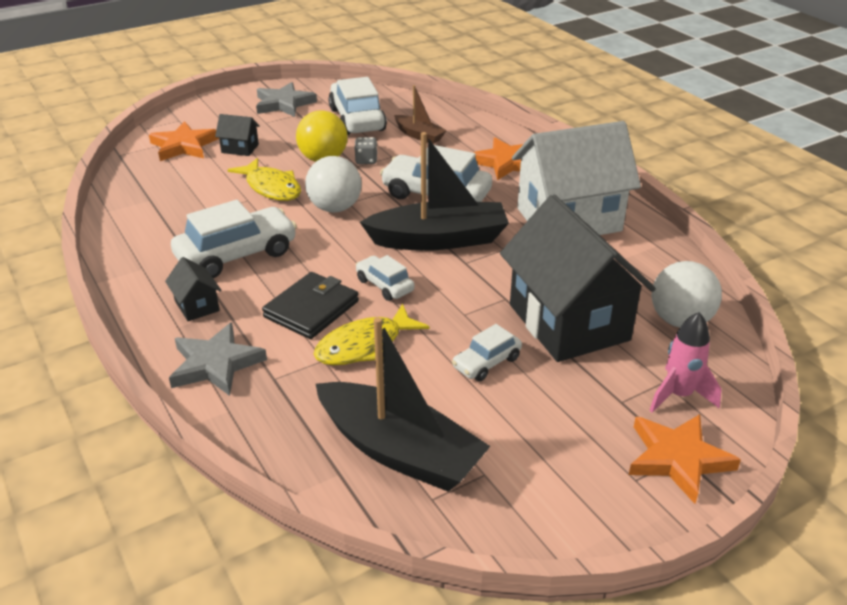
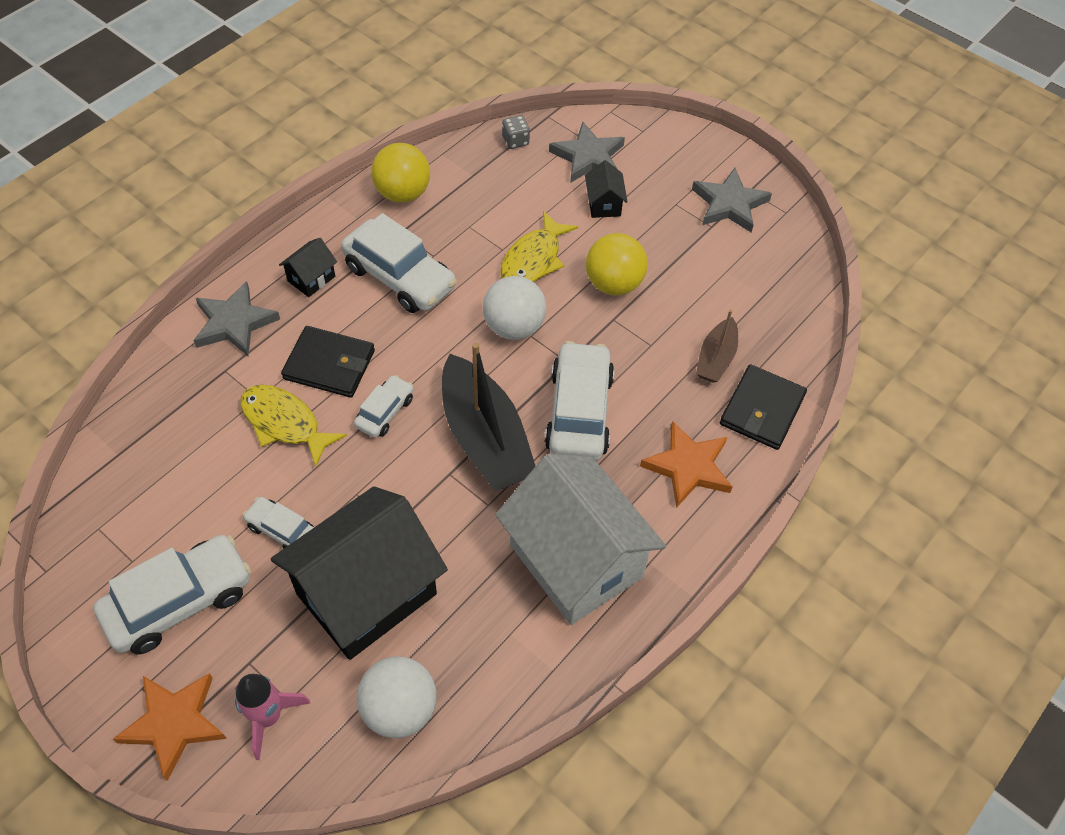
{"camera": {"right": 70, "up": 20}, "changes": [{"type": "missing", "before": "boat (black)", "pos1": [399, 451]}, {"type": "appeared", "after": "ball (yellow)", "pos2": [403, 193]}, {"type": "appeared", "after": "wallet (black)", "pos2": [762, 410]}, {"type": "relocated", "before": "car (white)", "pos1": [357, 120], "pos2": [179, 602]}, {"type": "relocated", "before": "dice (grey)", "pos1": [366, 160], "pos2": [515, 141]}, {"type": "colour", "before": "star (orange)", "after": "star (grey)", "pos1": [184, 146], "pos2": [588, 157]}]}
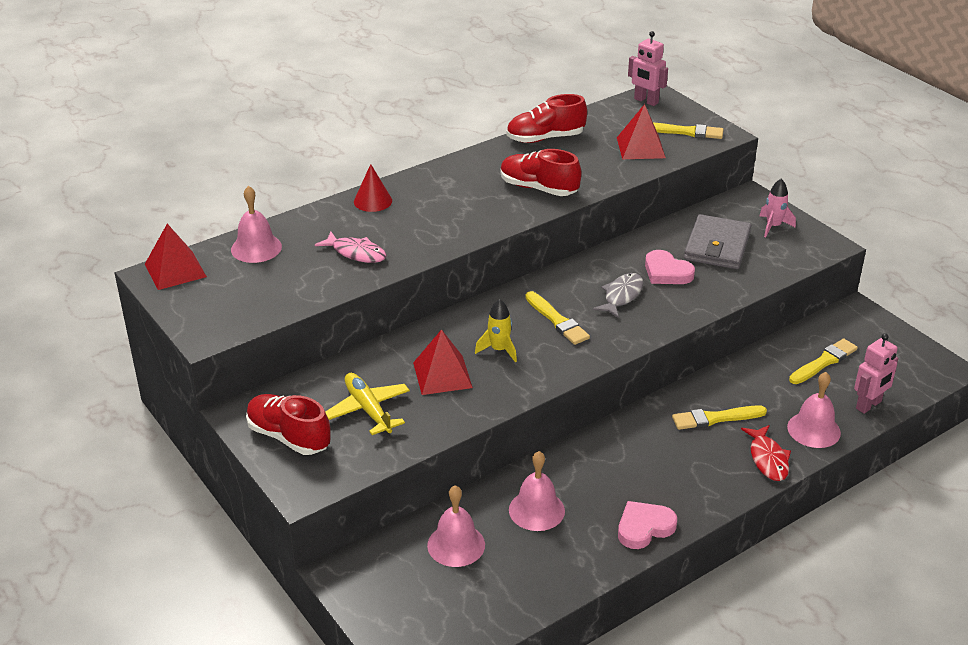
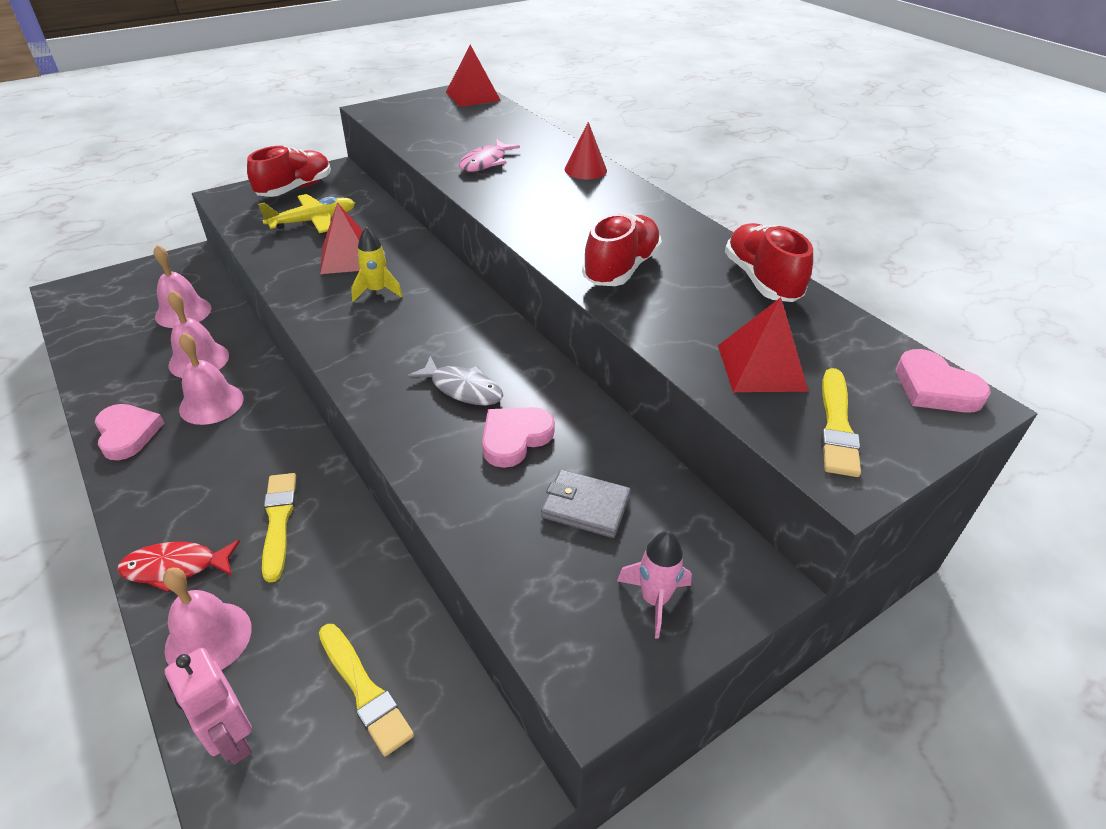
{"camera": {"right": 90, "up": 5}, "changes": [{"type": "missing", "before": "brush (yellow)", "pos1": [557, 320]}, {"type": "relocated", "before": "bell (pink)", "pos1": [256, 248], "pos2": [211, 403]}, {"type": "exchanged", "before": "robot (pink)", "after": "heart (pink)", "pos1": [646, 101], "pos2": [935, 388]}, {"type": "size", "before": "wallet (grey)", "pos1": [717, 246], "pos2": [585, 506], "scale": 0.63}]}
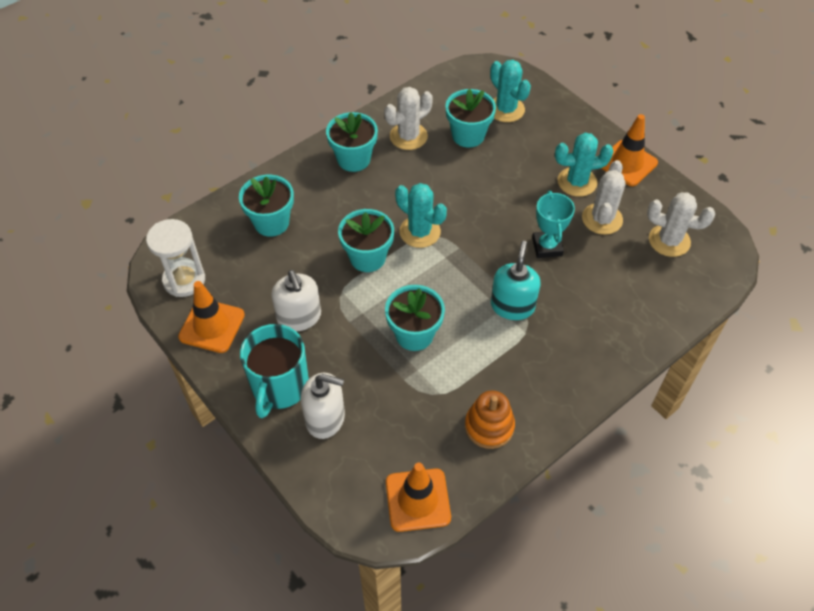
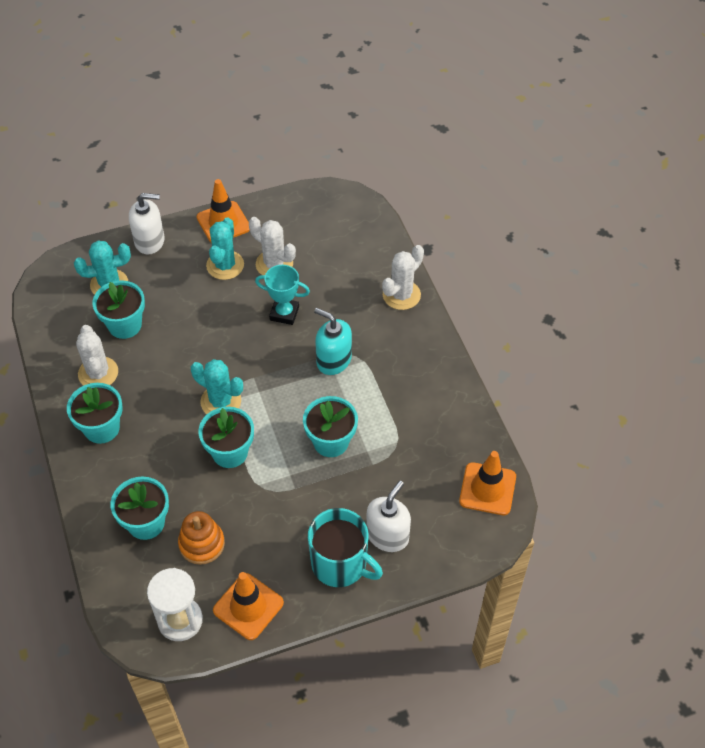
{"camera": {"right": -70, "up": 0}, "changes": [{"type": "relocated", "before": "soap dispenser (white)", "pos1": [299, 317], "pos2": [150, 241]}, {"type": "relocated", "before": "stacking toy (orange)", "pos1": [489, 426], "pos2": [202, 544]}, {"type": "relocated", "before": "cactus (white)", "pos1": [669, 241], "pos2": [401, 295]}, {"type": "spun", "before": "cactus (turquoise)", "pos1": [420, 232], "pos2": [221, 401], "turn": 60}]}
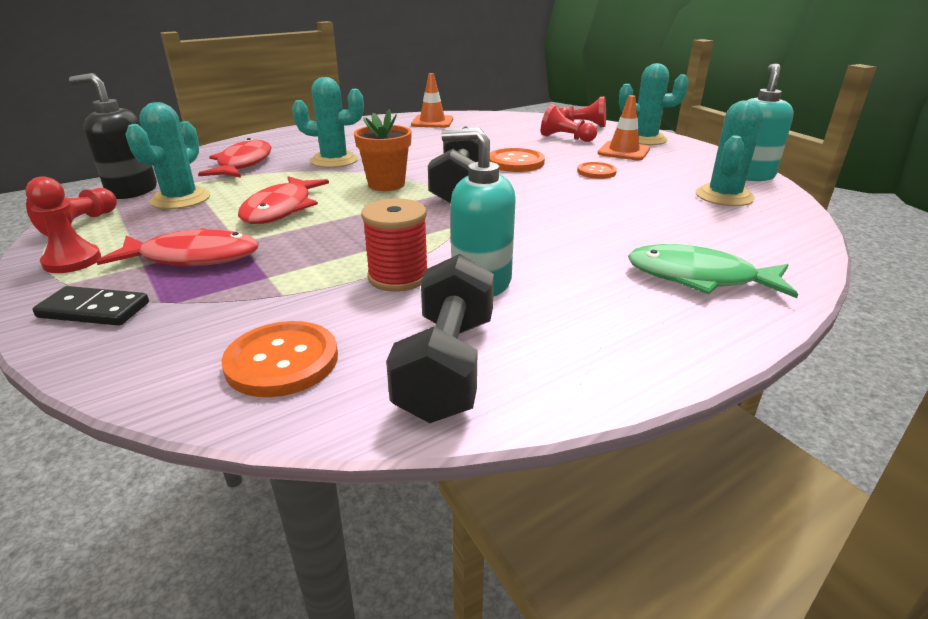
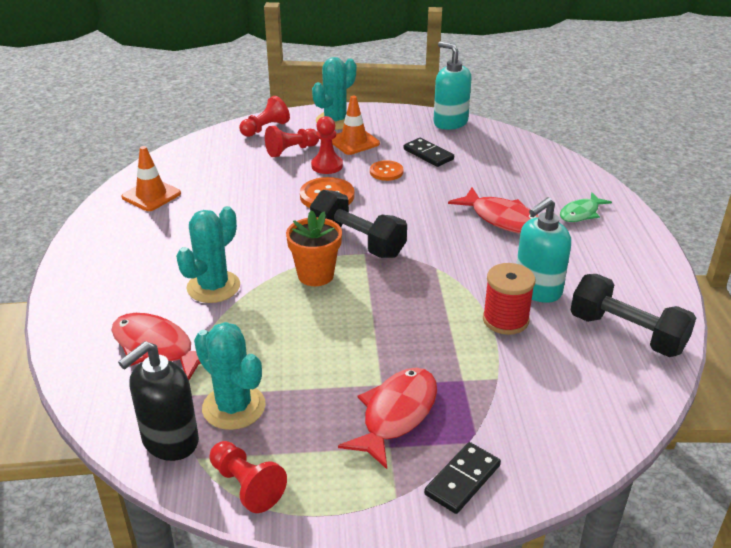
{"camera": {"right": -60, "up": 5}, "changes": [{"type": "missing", "before": "button (orange)", "pos1": [282, 361]}, {"type": "missing", "before": "cactus (turquoise)", "pos1": [724, 196]}, {"type": "appeared", "after": "domino (black)", "pos2": [428, 154]}, {"type": "relocated", "before": "pawn (red)", "pos1": [72, 261], "pos2": [327, 166]}, {"type": "relocated", "before": "fish (red)", "pos1": [281, 209], "pos2": [502, 219]}, {"type": "size", "before": "fish (green)", "pos1": [698, 278], "pos2": [581, 213], "scale": 0.64}]}
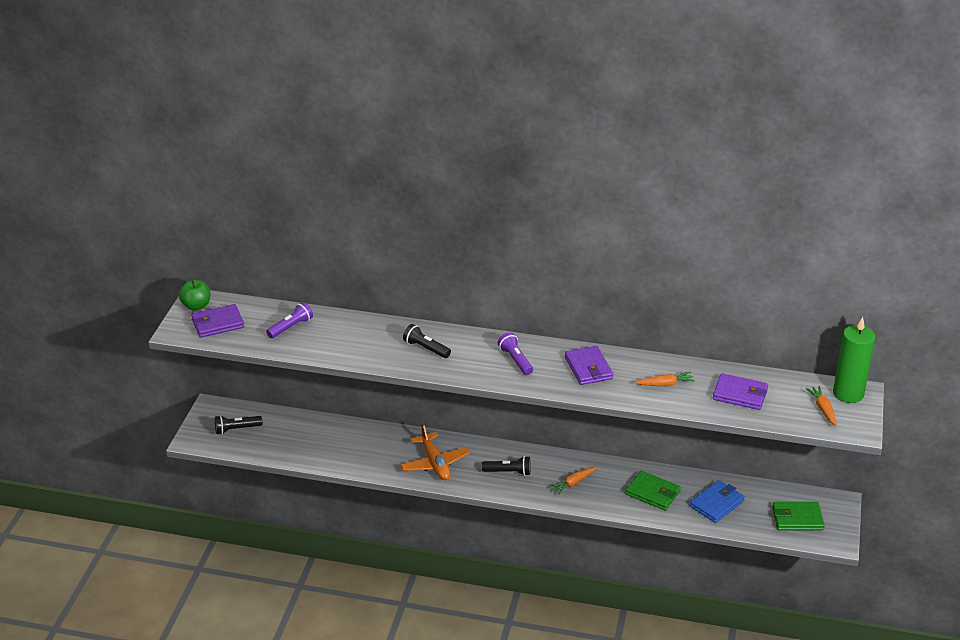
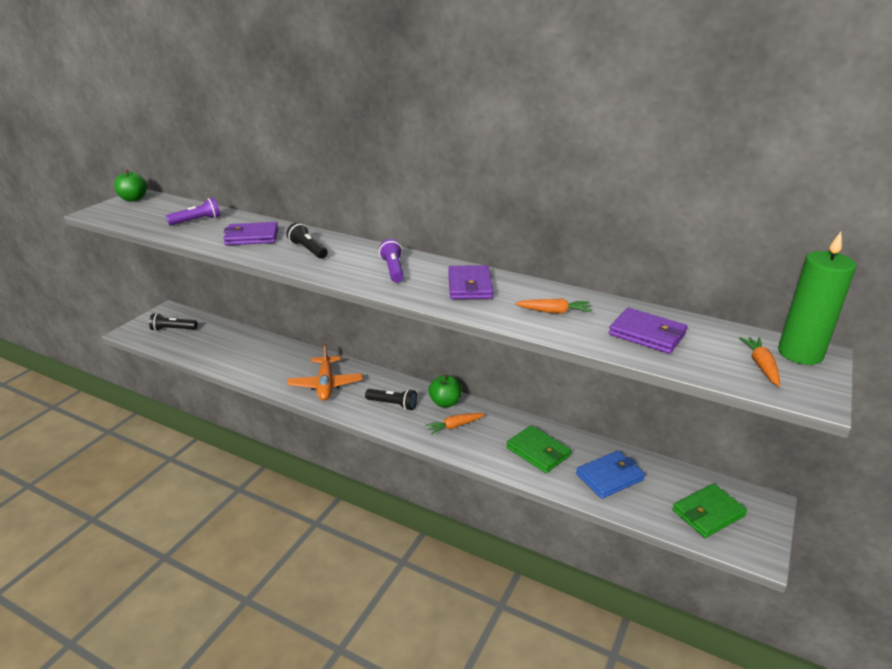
{"camera": {"right": 15, "up": -5}, "changes": [{"type": "appeared", "after": "apple (green)", "pos2": [445, 403]}, {"type": "relocated", "before": "wallet (purple)", "pos1": [218, 323], "pos2": [252, 237]}, {"type": "spun", "before": "wallet (green)", "pos1": [797, 518], "pos2": [708, 513], "turn": -45}]}
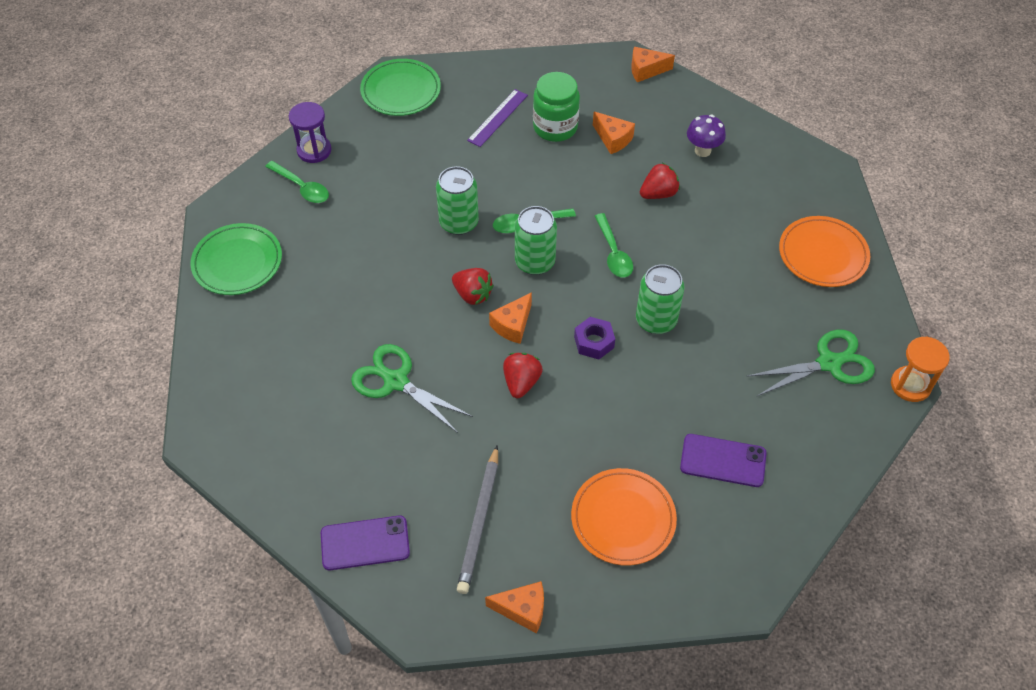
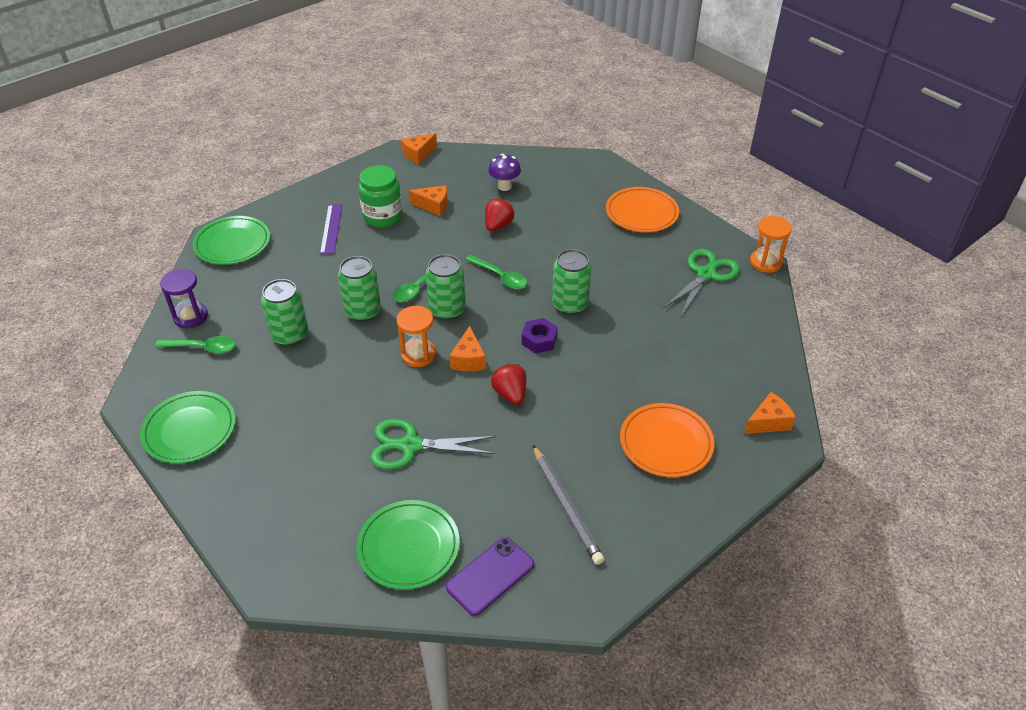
{"camera": {"right": -35, "up": -10}, "changes": [{"type": "missing", "before": "phone (purple)", "pos1": [723, 461]}, {"type": "appeared", "after": "can (green)", "pos2": [290, 335]}, {"type": "appeared", "after": "plate (green)", "pos2": [408, 547]}, {"type": "relocated", "before": "cheese (orange)", "pos1": [523, 610], "pos2": [768, 422]}, {"type": "exchanged", "before": "strawberry (red)", "after": "hourglass (orange)", "pos1": [472, 295], "pos2": [418, 354]}]}
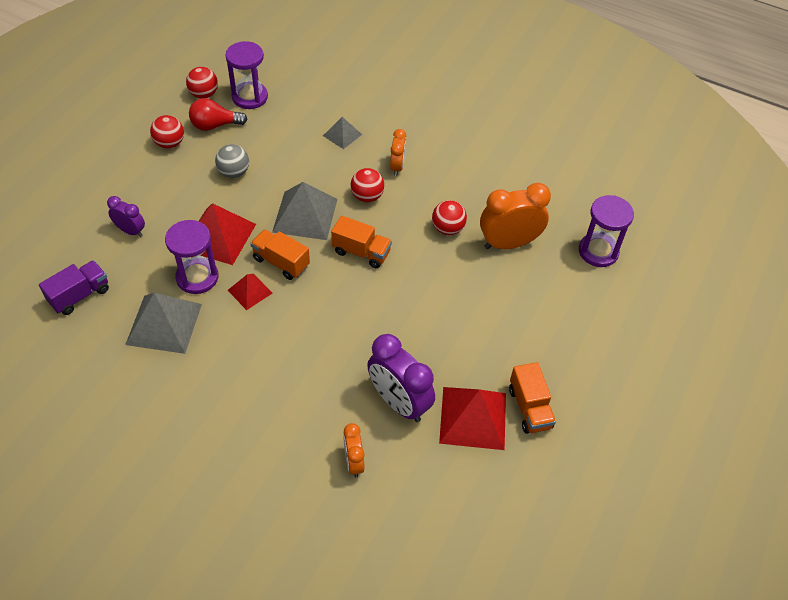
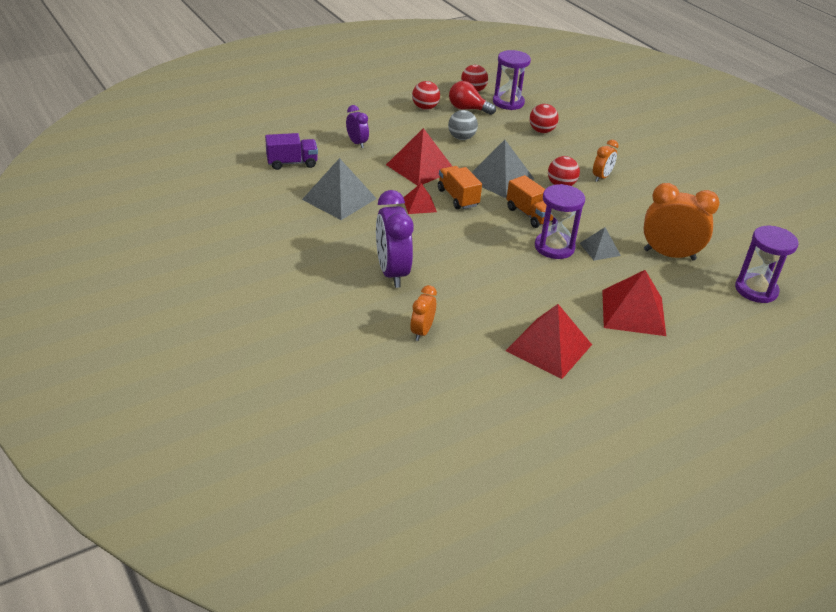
{"camera": {"right": 30, "up": -15}, "changes": [{"type": "missing", "before": "truck (orange)", "pos1": [530, 408]}, {"type": "appeared", "after": "pyramid (red)", "pos2": [633, 312]}, {"type": "relocated", "before": "hourglass (purple)", "pos1": [197, 277], "pos2": [554, 247]}, {"type": "relocated", "before": "pyramid (grey)", "pos1": [342, 135], "pos2": [600, 249]}, {"type": "relocated", "before": "clock (purple)", "pos1": [399, 402], "pos2": [392, 273]}, {"type": "relocated", "before": "ball (red)", "pos1": [447, 229], "pos2": [541, 131]}]}
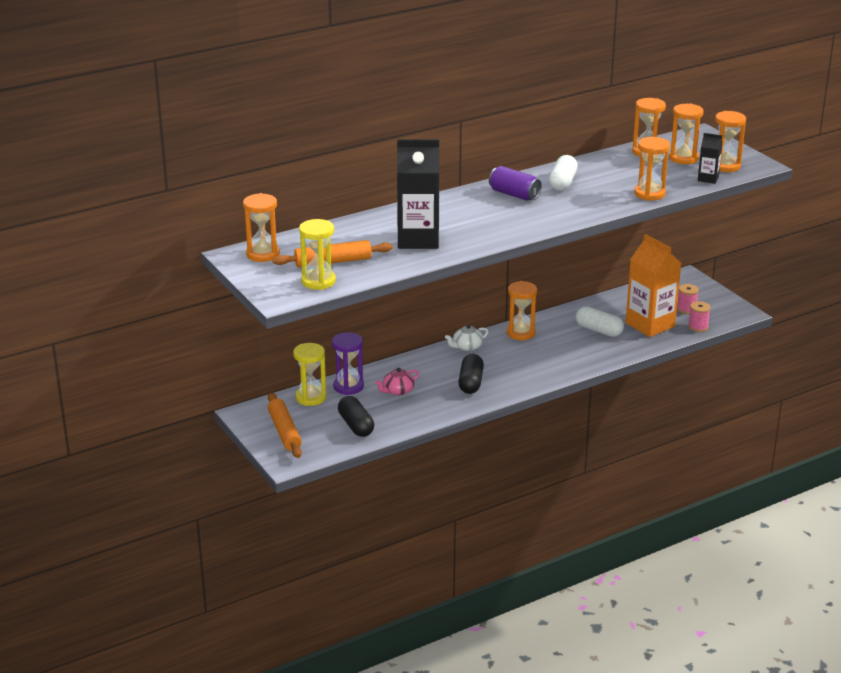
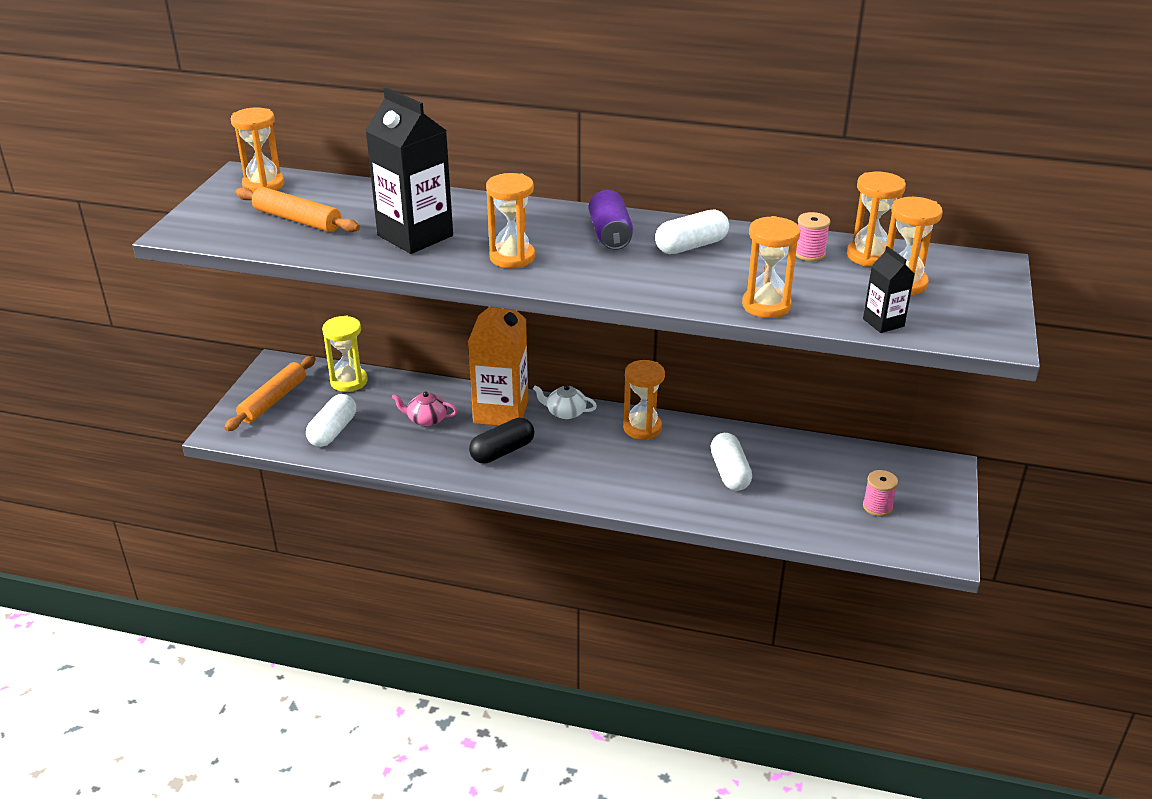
{"camera": {"right": 45, "up": 5}, "changes": [{"type": "missing", "before": "hourglass (yellow)", "pos1": [318, 281]}, {"type": "missing", "before": "hourglass (purple)", "pos1": [348, 386]}, {"type": "relocated", "before": "carton (orange)", "pos1": [650, 325], "pos2": [501, 411]}, {"type": "relocated", "before": "spool (pink)", "pos1": [698, 327], "pos2": [809, 254]}, {"type": "relocated", "before": "hourglass (orange)", "pos1": [725, 166], "pos2": [512, 257]}, {"type": "colour", "before": "capsule (black)", "after": "capsule (white)", "pos1": [356, 425], "pos2": [333, 431]}]}
